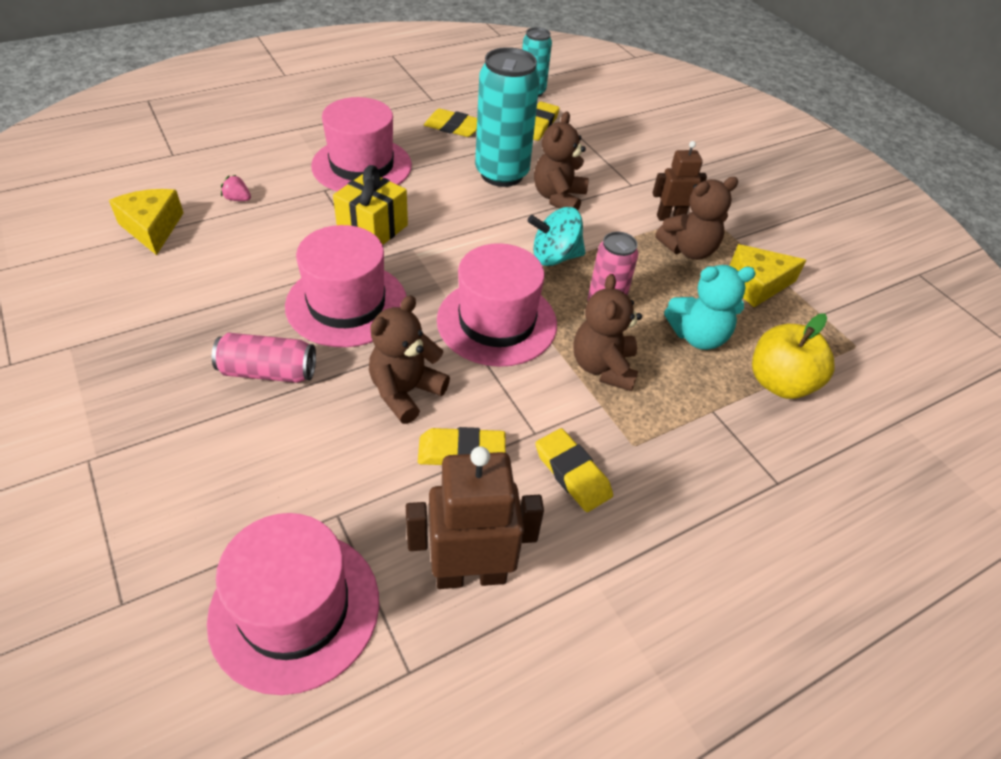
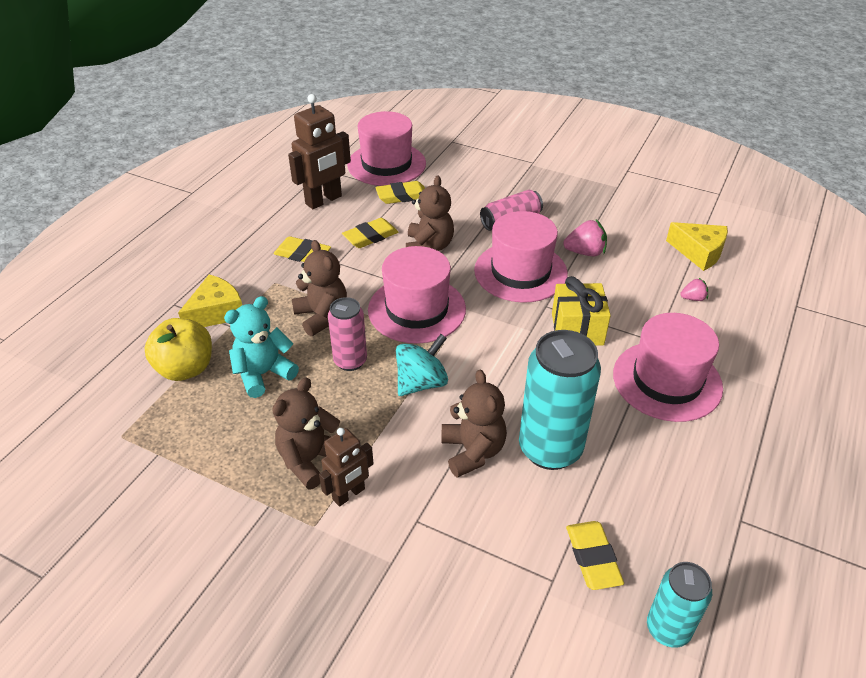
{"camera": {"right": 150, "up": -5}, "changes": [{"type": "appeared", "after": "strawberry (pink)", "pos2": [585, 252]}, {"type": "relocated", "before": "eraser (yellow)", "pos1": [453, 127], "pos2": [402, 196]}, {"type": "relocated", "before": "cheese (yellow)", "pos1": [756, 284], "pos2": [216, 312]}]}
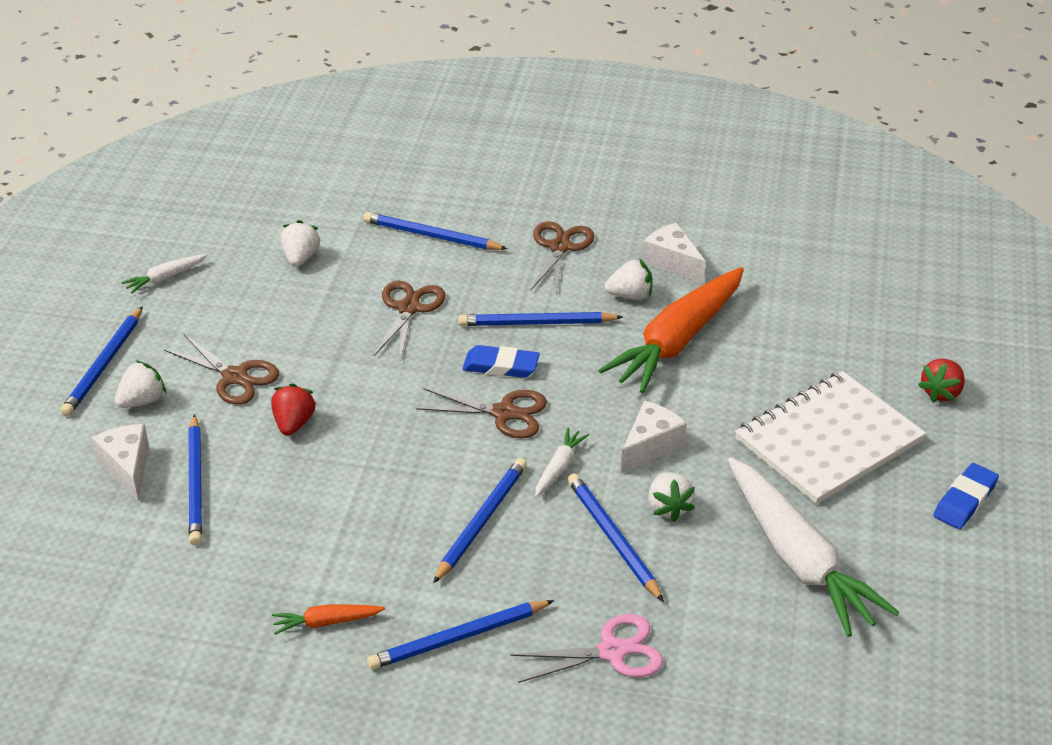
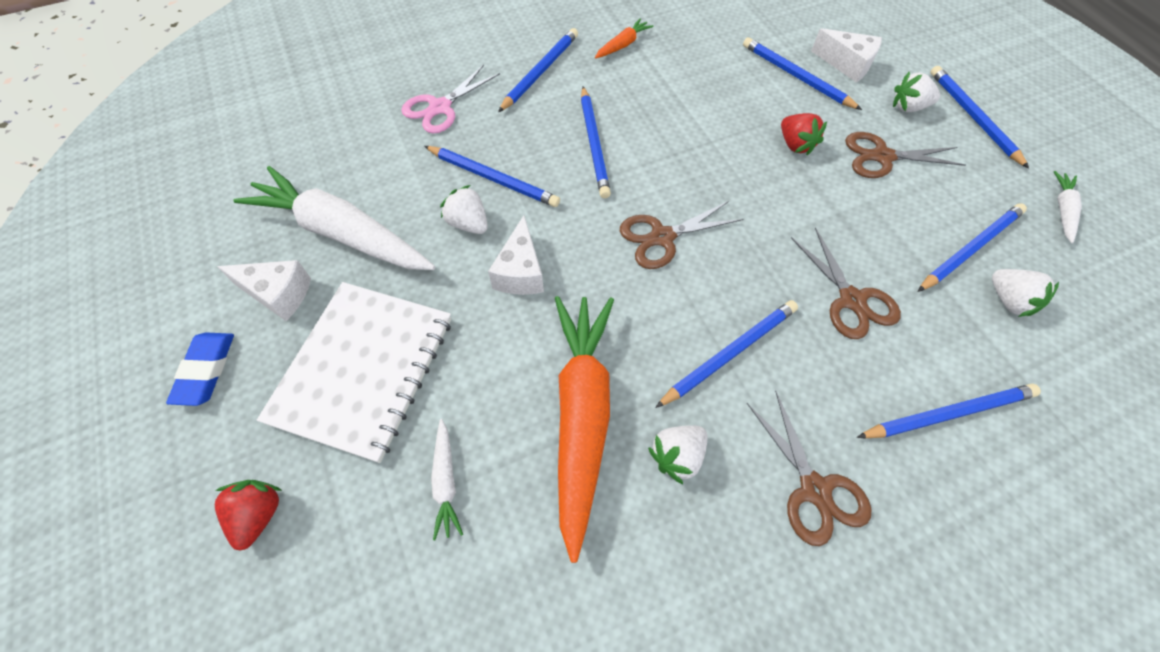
{"camera": {"right": 145, "up": 20}, "changes": [{"type": "missing", "before": "eraser (blue)", "pos1": [501, 366]}, {"type": "appeared", "after": "pencil (blue)", "pos2": [970, 249]}, {"type": "relocated", "before": "carrot (white)", "pos1": [559, 467], "pos2": [446, 482]}, {"type": "relocated", "before": "cheese (white)", "pos1": [672, 263], "pos2": [278, 294]}, {"type": "spun", "before": "strawberry (white)", "pos1": [142, 401], "pos2": [908, 107], "turn": 75}]}
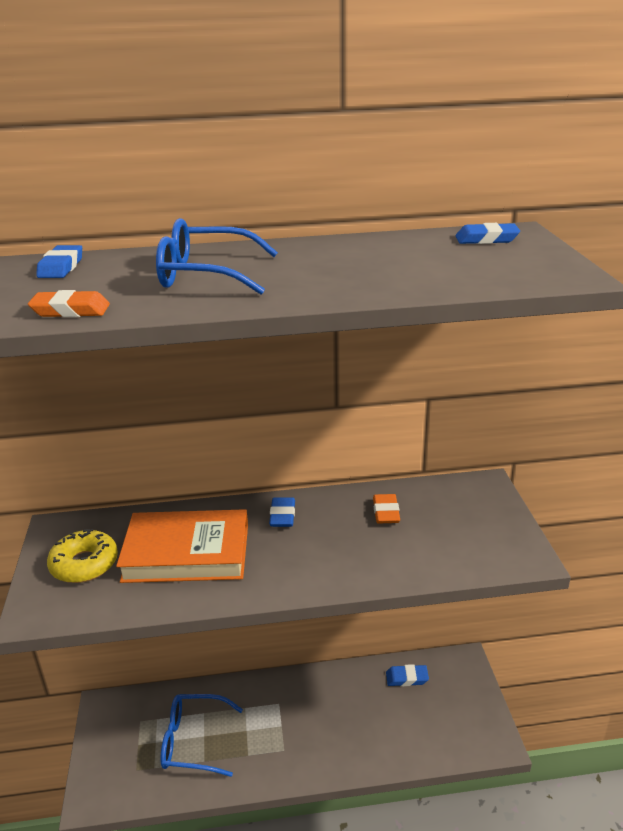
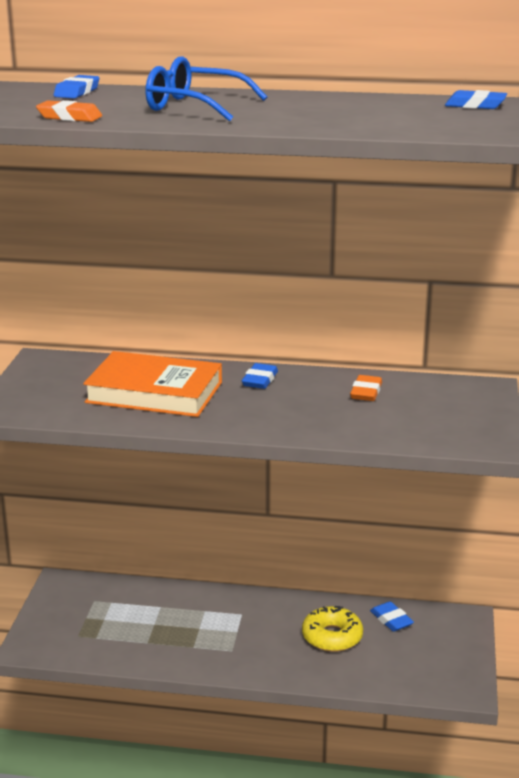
{"camera": {"right": 15, "up": -5}, "changes": [{"type": "missing", "before": "glasses (blue)", "pos1": [194, 741]}, {"type": "relocated", "before": "donut (yellow)", "pos1": [84, 564], "pos2": [332, 637]}, {"type": "spun", "before": "eraser (blue)", "pos1": [407, 678], "pos2": [391, 620], "turn": 45}]}
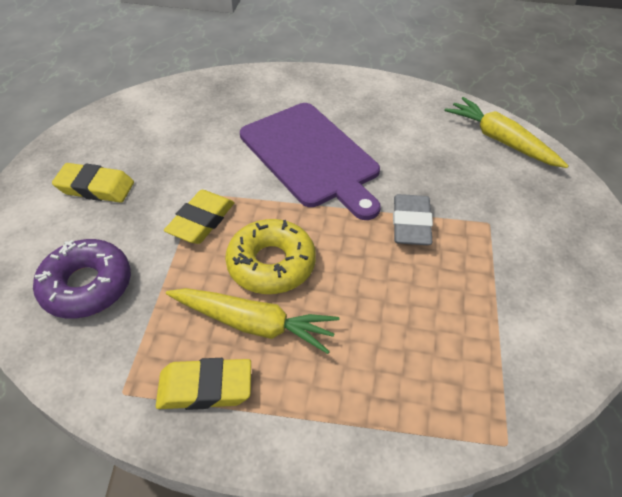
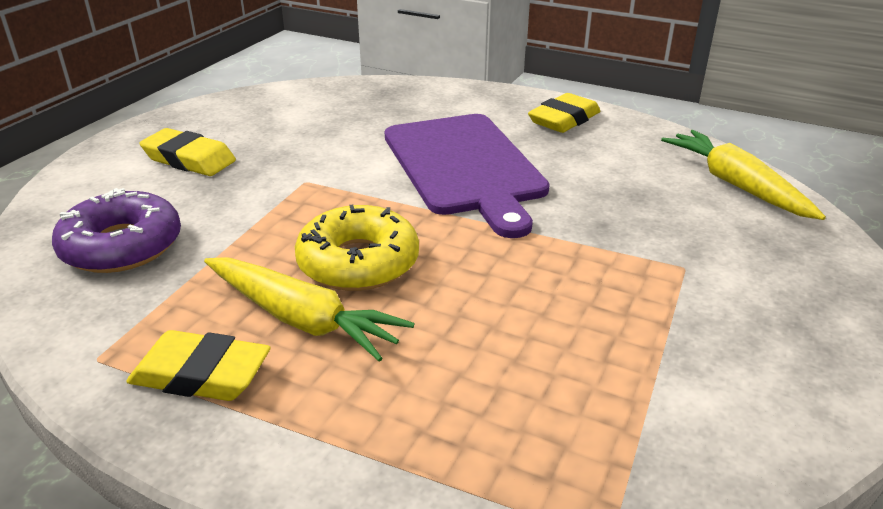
{"camera": {"right": 15, "up": -15}, "changes": [{"type": "missing", "before": "eraser (grey)", "pos1": [411, 224]}, {"type": "relocated", "before": "eraser (yellow)", "pos1": [201, 221], "pos2": [564, 120]}]}
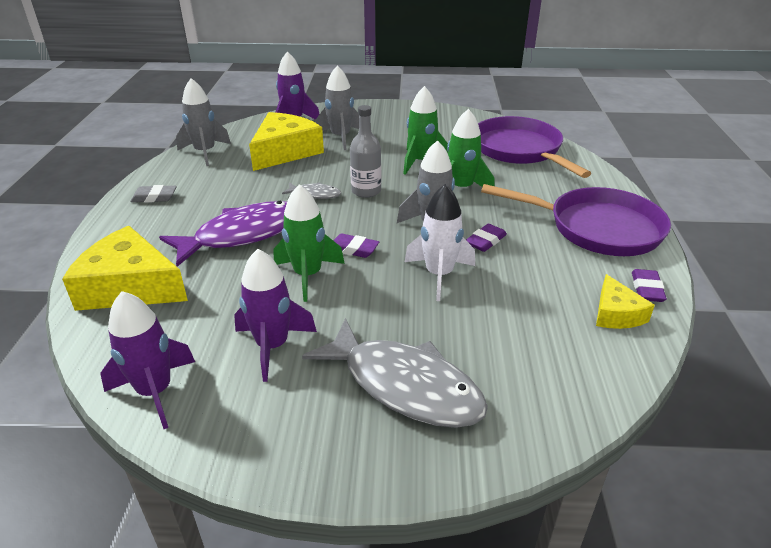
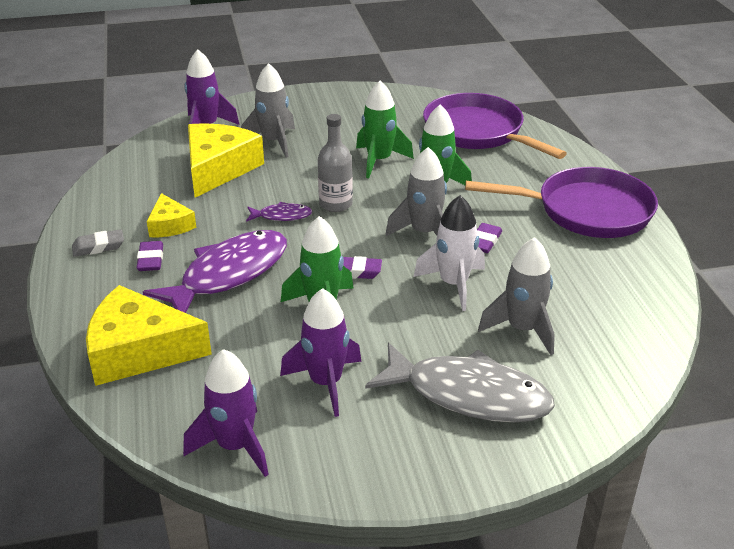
{"camera": {"right": -15, "up": 0}, "changes": [{"type": "relocated", "before": "rocket (grey)", "pos1": [205, 152], "pos2": [522, 329]}, {"type": "relocated", "before": "cheese (yellow)", "pos1": [616, 314], "pos2": [170, 225]}, {"type": "relocated", "before": "eraser (purple)", "pos1": [647, 289], "pos2": [151, 260]}, {"type": "colour", "before": "fish (grey)", "after": "fish (purple)", "pos1": [315, 194], "pos2": [282, 216]}]}
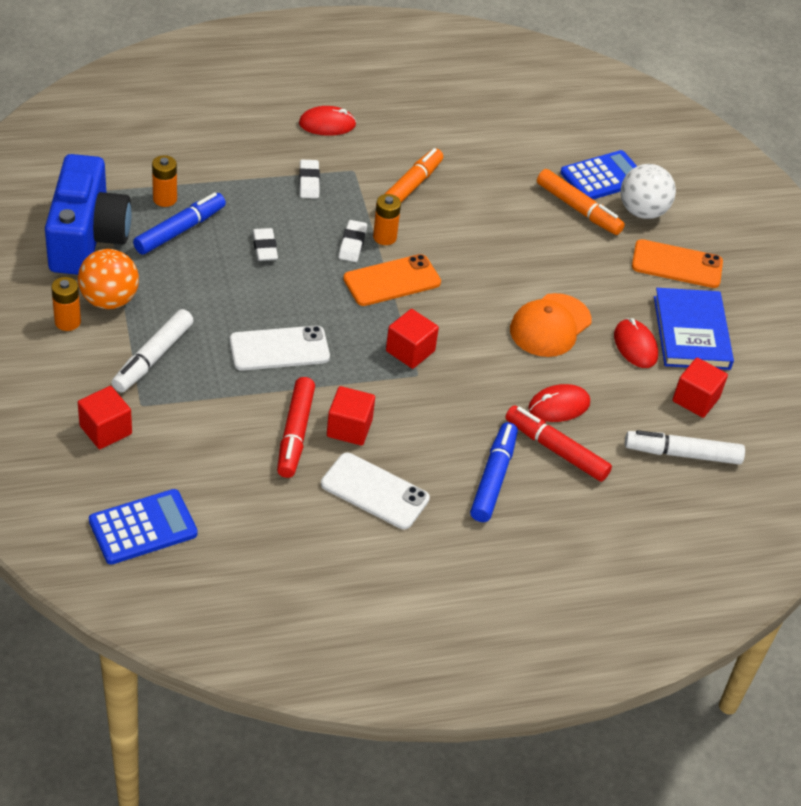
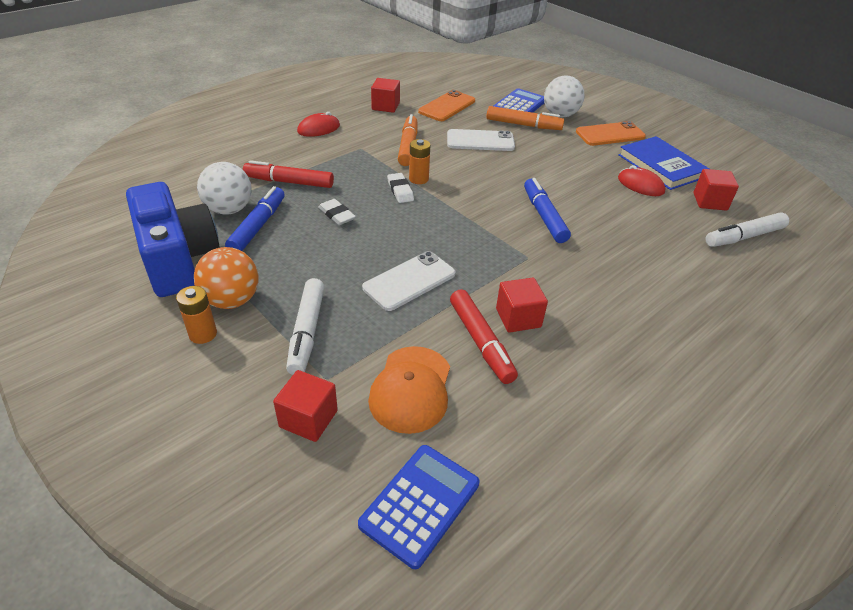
{"camera": {"right": -25, "up": -5}, "changes": [{"type": "missing", "before": "eraser (white)", "pos1": [309, 182]}, {"type": "missing", "before": "mouse (red)", "pos1": [559, 406]}, {"type": "relocated", "before": "phone (white)", "pos1": [375, 491], "pos2": [480, 141]}, {"type": "relocated", "before": "phone (orange)", "pos1": [392, 281], "pos2": [447, 106]}, {"type": "relocated", "before": "cube (red)", "pos1": [410, 351], "pos2": [385, 106]}, {"type": "relocated", "before": "marker (blue)", "pos1": [493, 478], "pos2": [544, 216]}, {"type": "relocated", "before": "marker (red)", "pos1": [556, 449], "pos2": [289, 182]}, {"type": "relocated", "before": "cap (orange)", "pos1": [550, 326], "pos2": [411, 389]}, {"type": "exchanged", "before": "battery (orange)", "after": "ball (white)", "pos1": [165, 199], "pos2": [229, 209]}]}
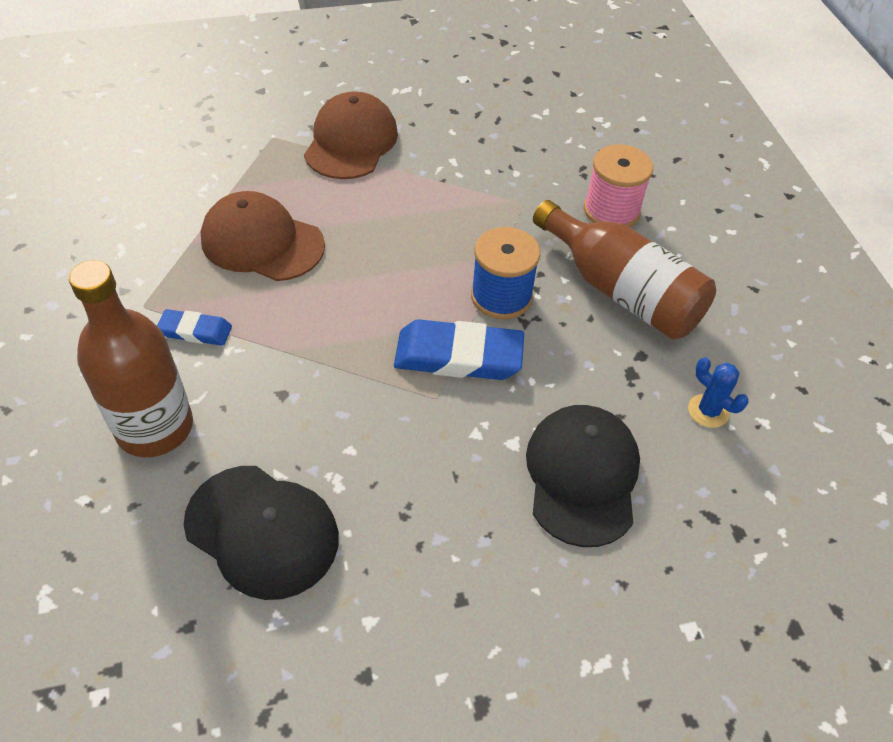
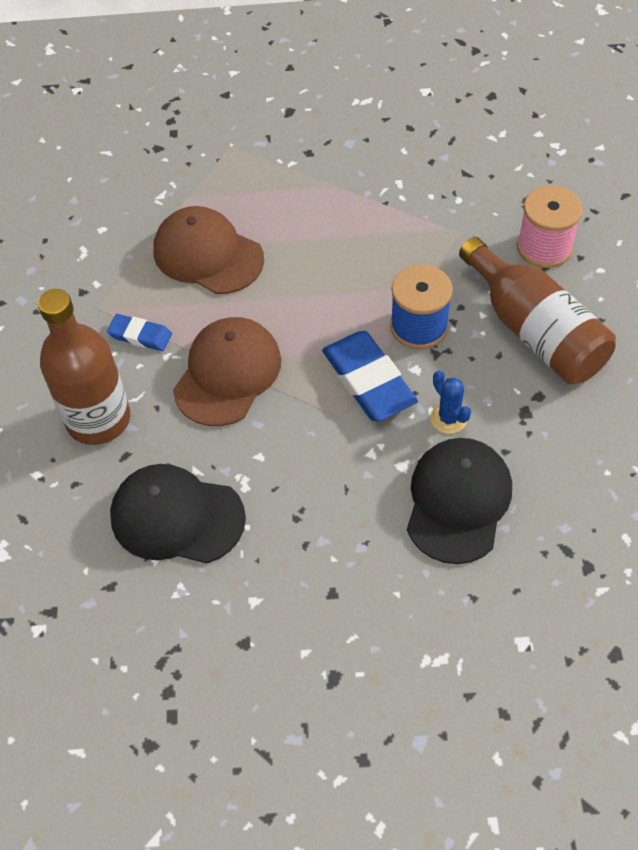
{"camera": {"right": 15, "up": 5}, "changes": [{"type": "relocated", "before": "cap (brown)", "pos1": [351, 142], "pos2": [227, 374]}, {"type": "relocated", "before": "cactus (blue)", "pos1": [708, 411], "pos2": [448, 418]}, {"type": "spun", "before": "cap (black)", "pos1": [262, 531], "pos2": [177, 517], "turn": 150}, {"type": "spun", "before": "eraser (blue)", "pos1": [458, 356], "pos2": [368, 380], "turn": 45}]}
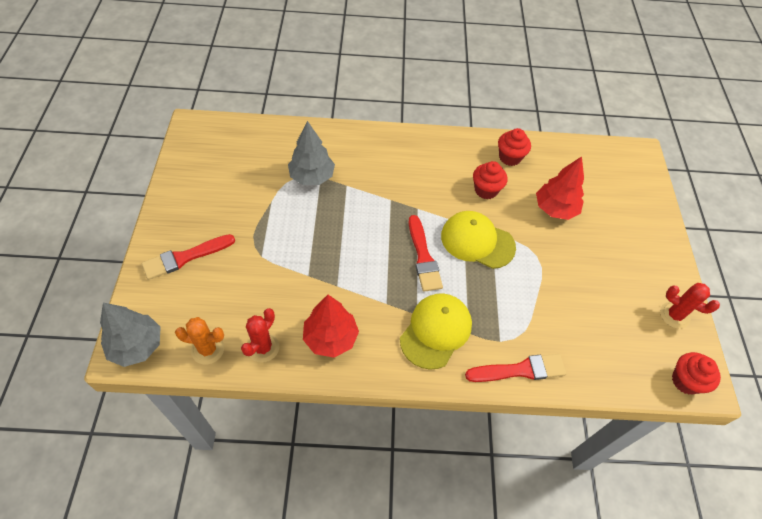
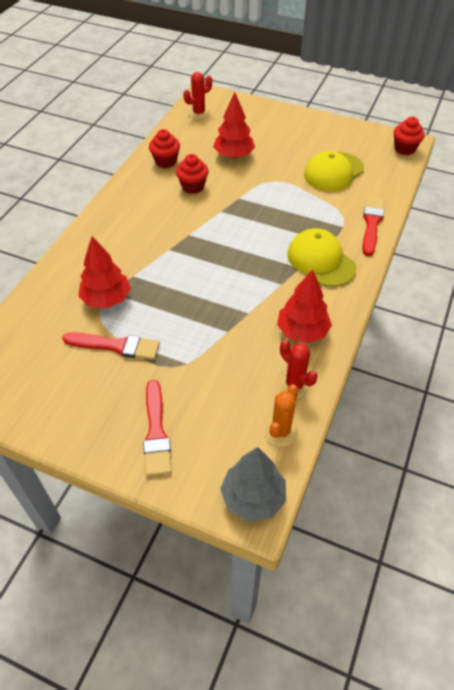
{"camera": {"right": -65, "up": -5}, "changes": [{"type": "relocated", "before": "brush (red)", "pos1": [423, 257], "pos2": [116, 346]}, {"type": "relocated", "before": "cap (yellow)", "pos1": [477, 241], "pos2": [333, 172]}, {"type": "relocated", "before": "cactus (red)", "pos1": [674, 315], "pos2": [199, 113]}, {"type": "colour", "before": "tree (grey)", "after": "tree (red)", "pos1": [312, 177], "pos2": [107, 299]}]}
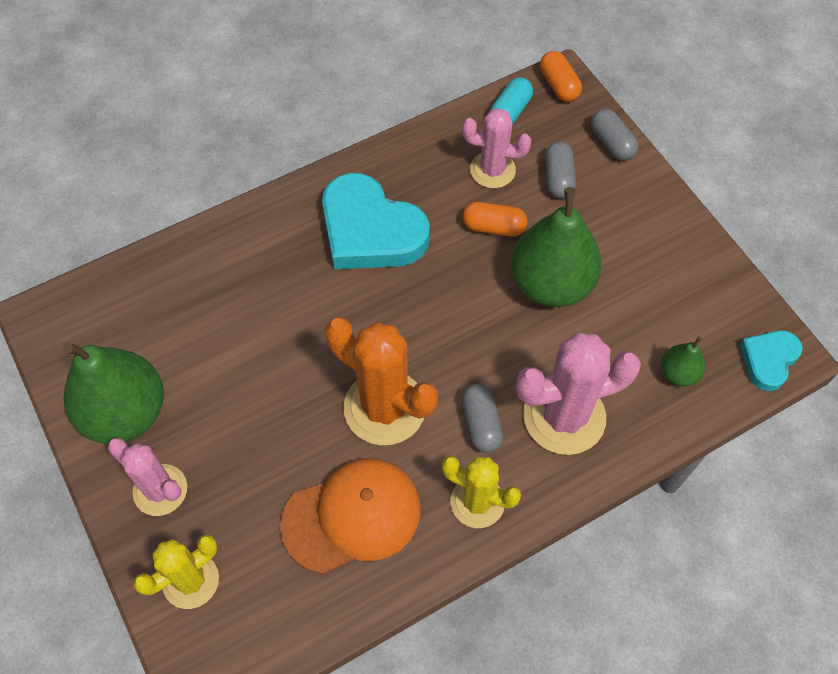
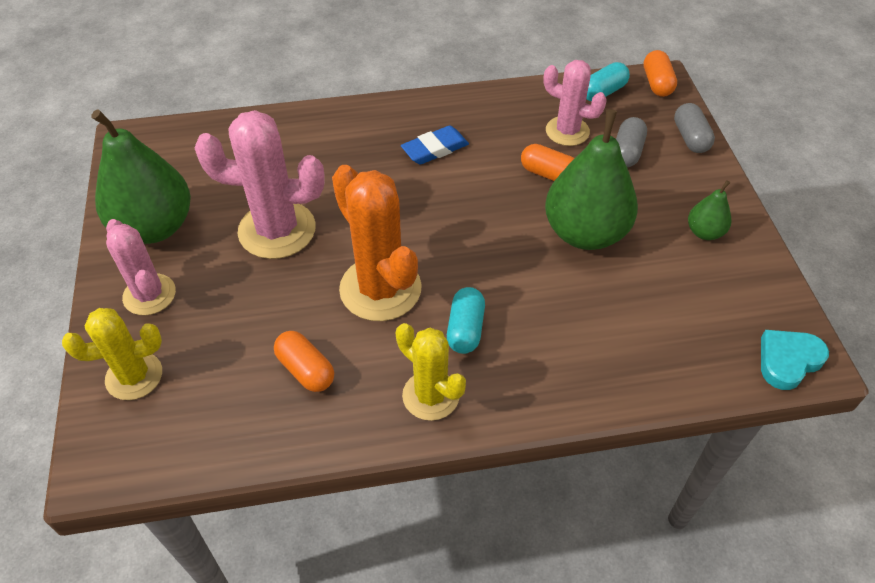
{"camera": {"right": 20, "up": -10}, "changes": [{"type": "relocated", "before": "cactus (pink)", "pos1": [564, 416], "pos2": [277, 230]}, {"type": "relocated", "before": "pear (green)", "pos1": [678, 373], "pos2": [704, 232]}, {"type": "exchanged", "before": "cap (orange)", "after": "capsule (orange)", "pos1": [352, 516], "pos2": [306, 370]}, {"type": "exchanged", "before": "heart (turquoise)", "after": "eraser (blue)", "pos1": [370, 230], "pos2": [435, 149]}, {"type": "colour", "before": "capsule (grey)", "after": "capsule (turquoise)", "pos1": [481, 424], "pos2": [465, 329]}]}
